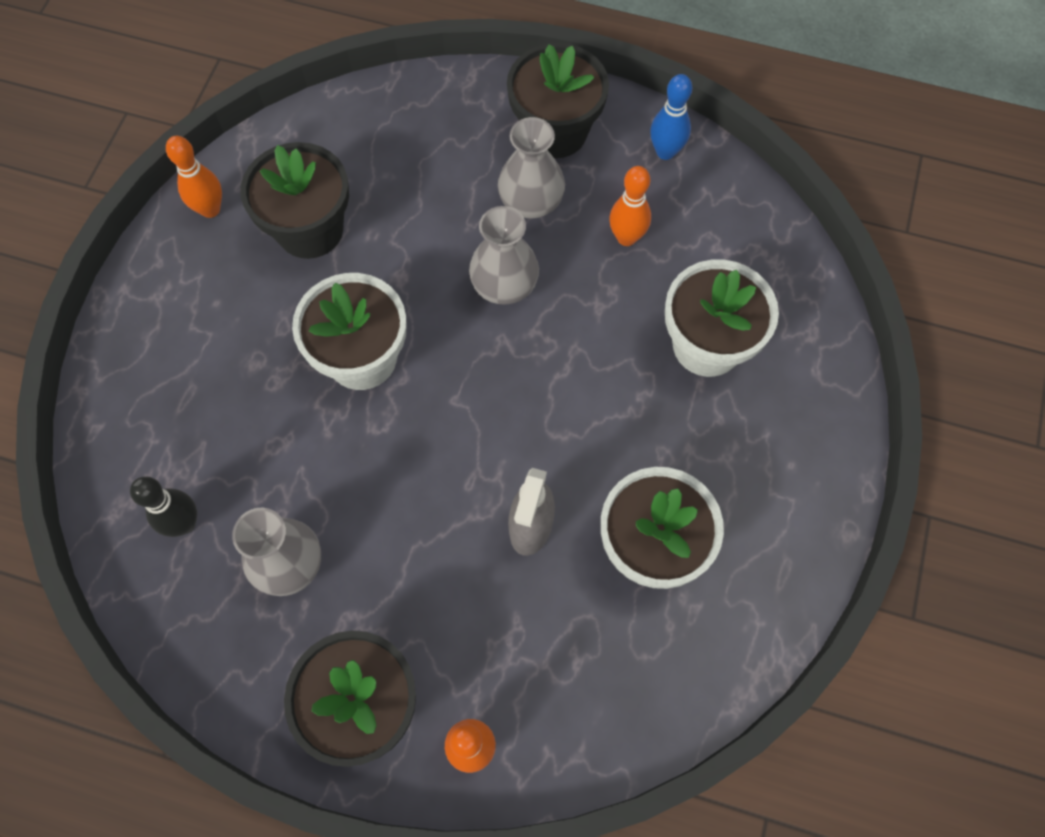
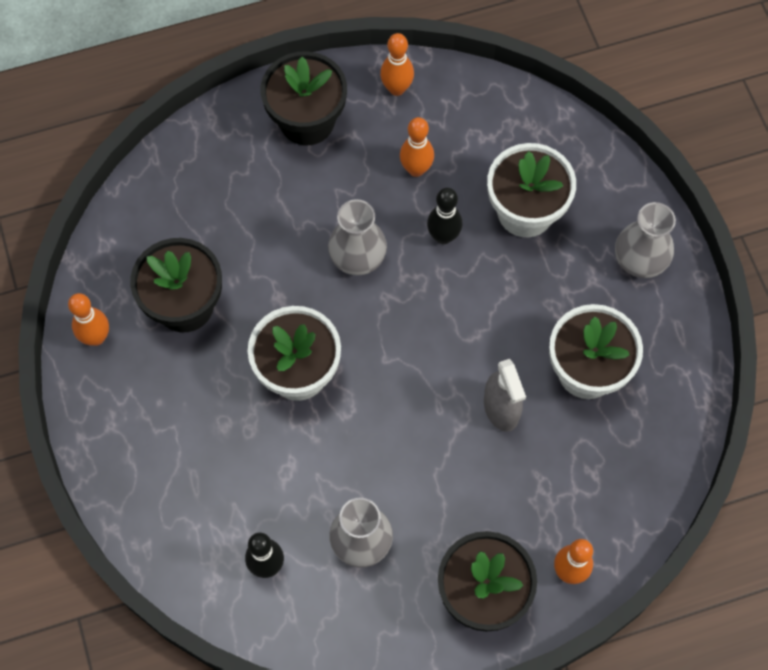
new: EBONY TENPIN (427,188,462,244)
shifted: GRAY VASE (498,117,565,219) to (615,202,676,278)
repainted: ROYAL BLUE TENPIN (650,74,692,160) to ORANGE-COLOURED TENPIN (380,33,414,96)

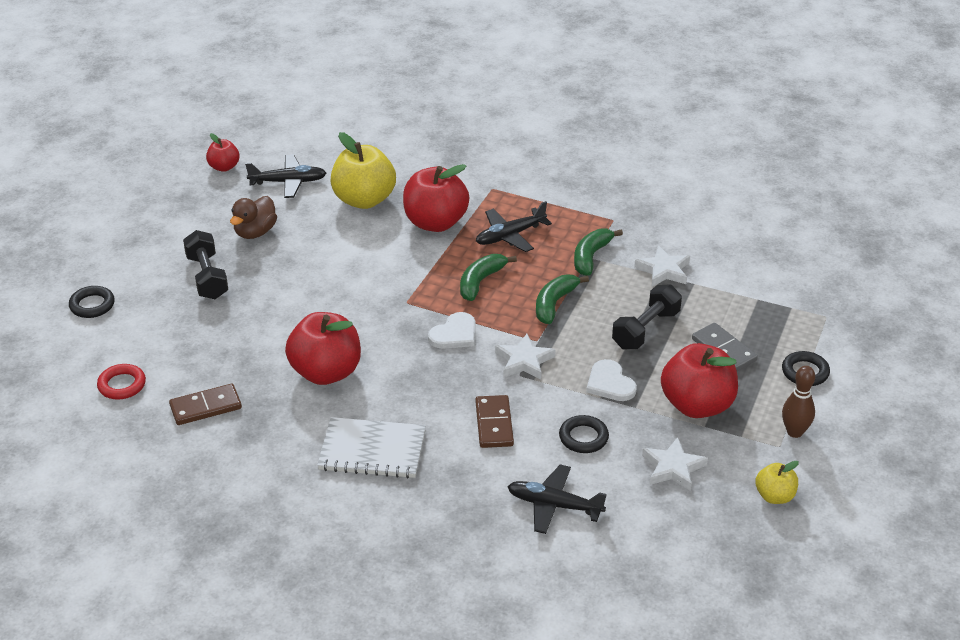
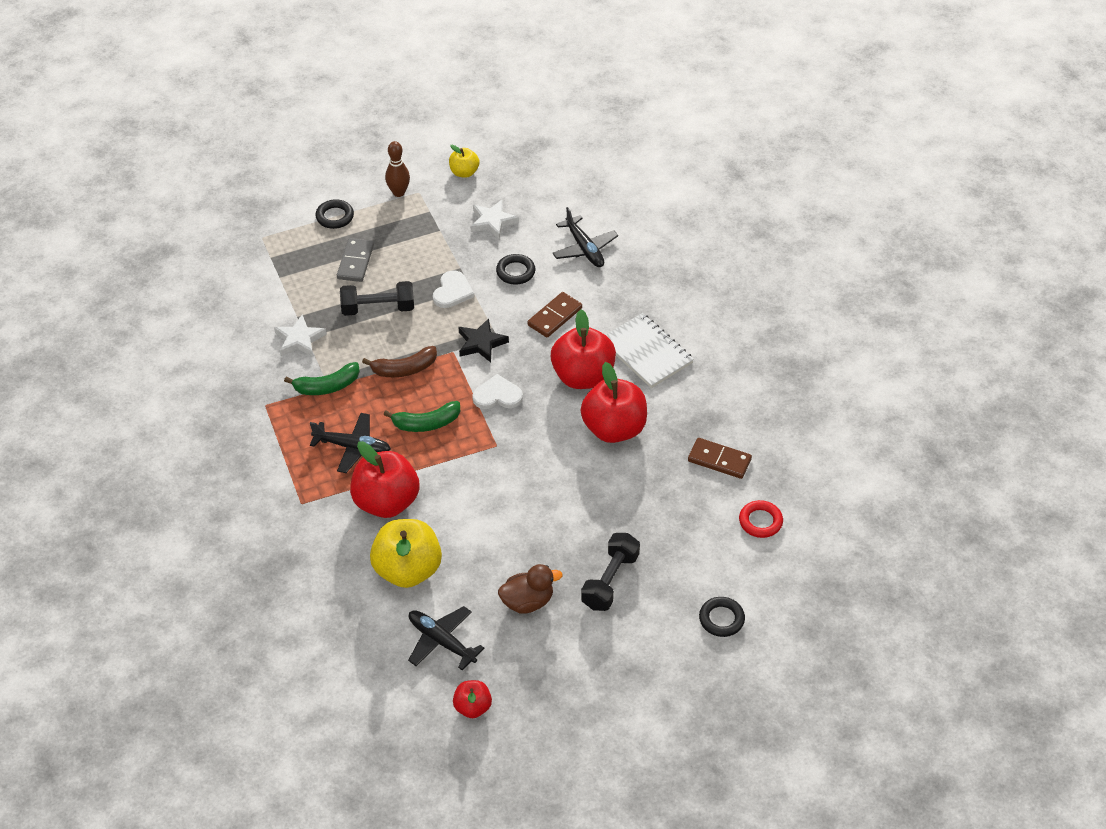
shifted: CRIMSON TOY APPLE (661,343,738,418) to (551,310,616,389)
repainted: EMERALD BANANA (536,275,589,324) to BROWN BANANA (362,346,437,377); WHITE STAR (495,334,556,380) to EBONY STAR (459,318,509,363)

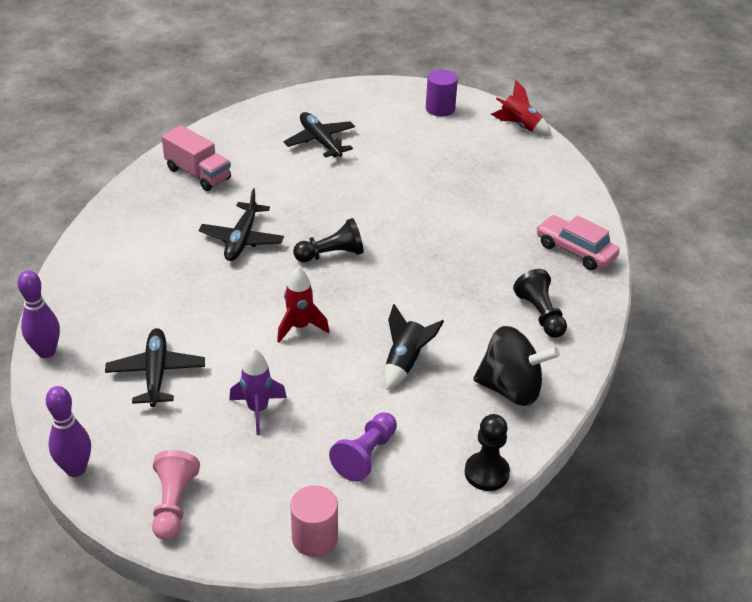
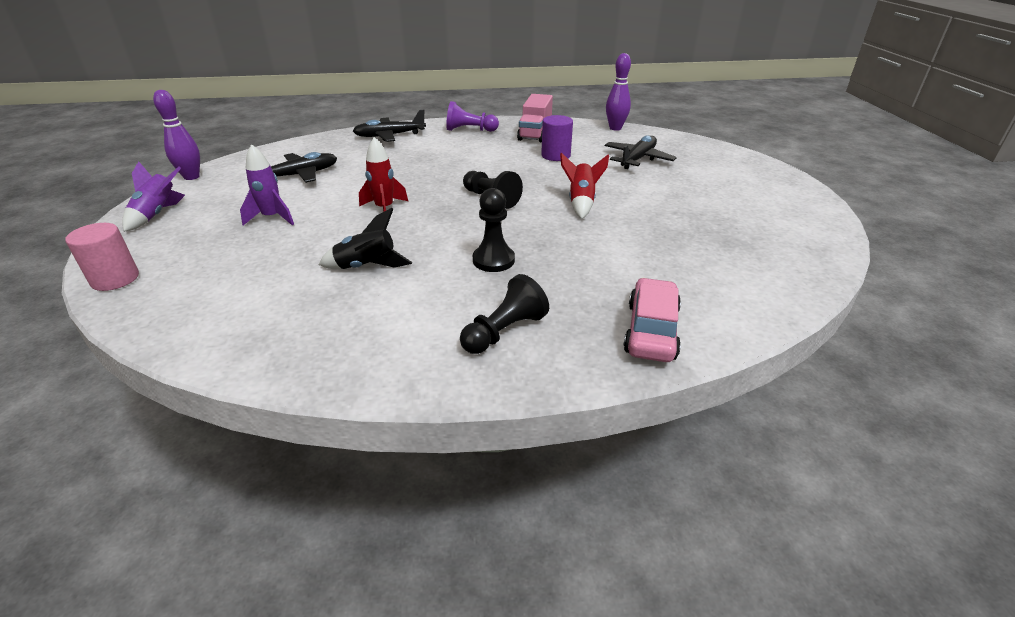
gone: EBONY SPINNING TOP (474,326,560,406)
shifted: ROYAL PURPLE CYLINDER SHAPE (426,70,458,116) to (541,115,573,161); CRIMSON SPACESHIP (491,80,552,136) to (560,152,609,219); EBONY AEROPLANE (199,188,284,261) to (353,110,426,142); ROYAL PURPLE TENPIN (18,270,60,358) to (606,53,631,131); ROYAL PURPLE PAWN (329,412,397,482) to (446,101,499,132); EBONY PAWN (465,414,510,491) to (473,188,515,272)
swapped: ROSY PAWN (152,450,200,540) to ROYAL PURPLE SPACESHIP (122,161,185,232)

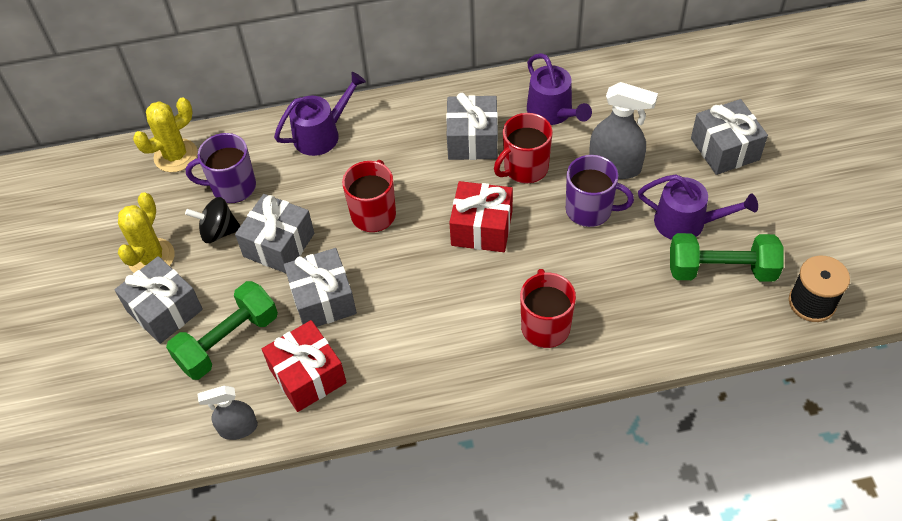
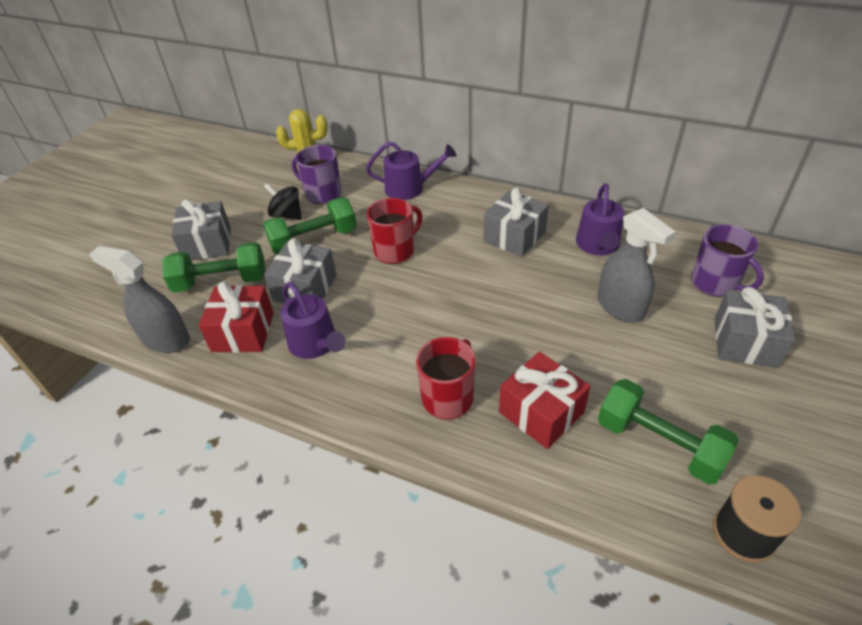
gone: CRIMSON MUG (494,113,553,183); BRIGHT YELLOW CACTUS (118,192,175,273)
shifted: ROYAL PURPLE MUG (566,155,634,227) to (691,225,764,297); ROYAL PURPLE SPRINKLING CAN (638,175,758,240) to (281,282,346,359); CRIMSON WRAPPED GIFT (449,181,513,252) to (499,352,591,449)
swapped: GRAY WRAPPED GIFT (235,194,314,273) to EMERALD DUMBBELL (263,197,357,254)
scaled: GRAY SPRAY BOTTLE (198,386,258,440) = (89,246,190,353) x1.56

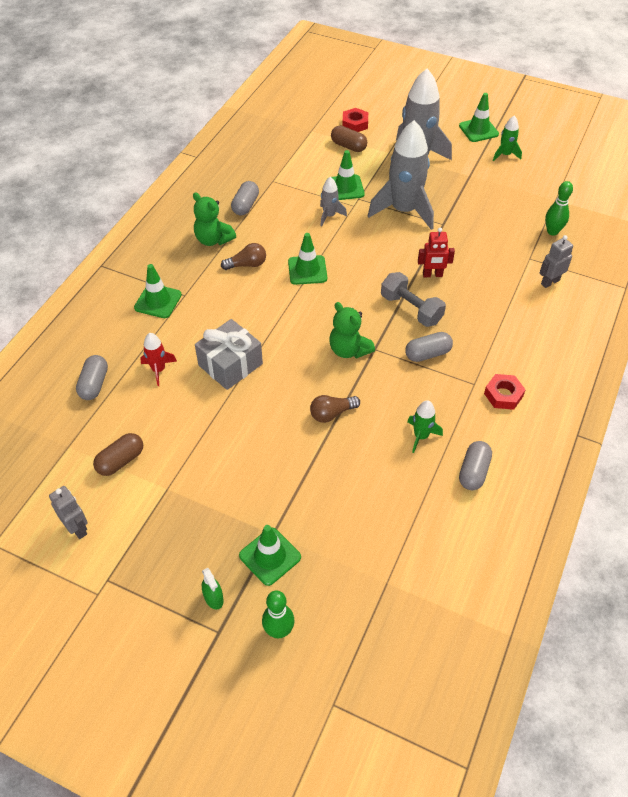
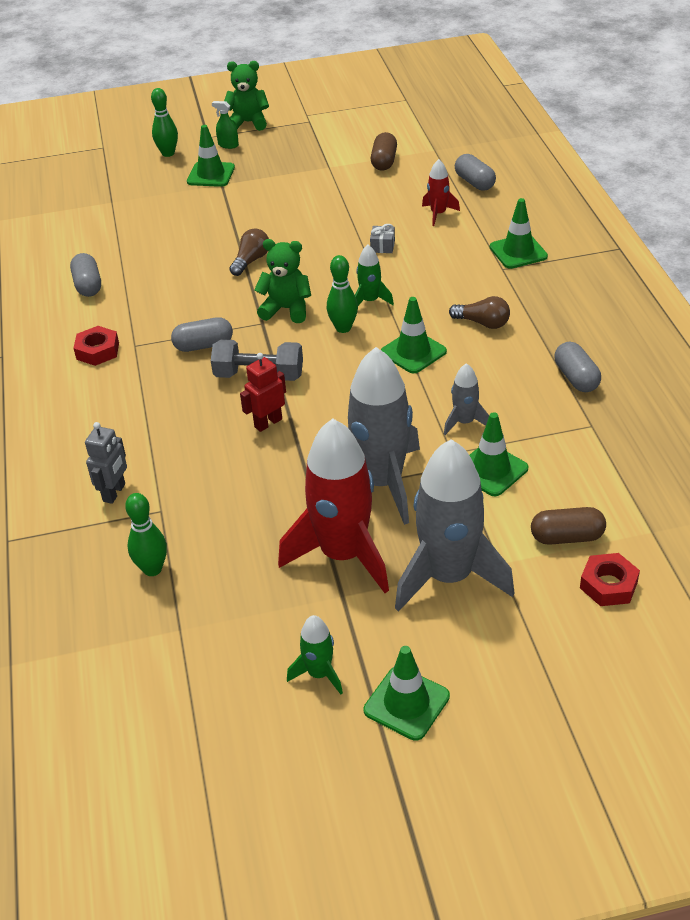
gone: GRAY ROBOT (49,486,88,539)
new: EMERALD TENPIN (327,255,358,333); CRIMSON SPACESHIP (278,419,389,593)
shifted: EMERALD TEDDY (193,193,236,246) to (224,61,269,131); EMERALD SPACESHIP (407,400,443,453) to (355,245,394,306)
rotated: BROWN LIGHT BULB (221,243,266,270) = (449,296,510,329) 105 degrees counterclockwise; GRAY PILL SHAPE (405,332,453,362) = (171,317,233,352) 45 degrees clockwise
scaled: GRAY WRAPPED GIFT (195,319,263,390) = (370,224,395,253) x0.44

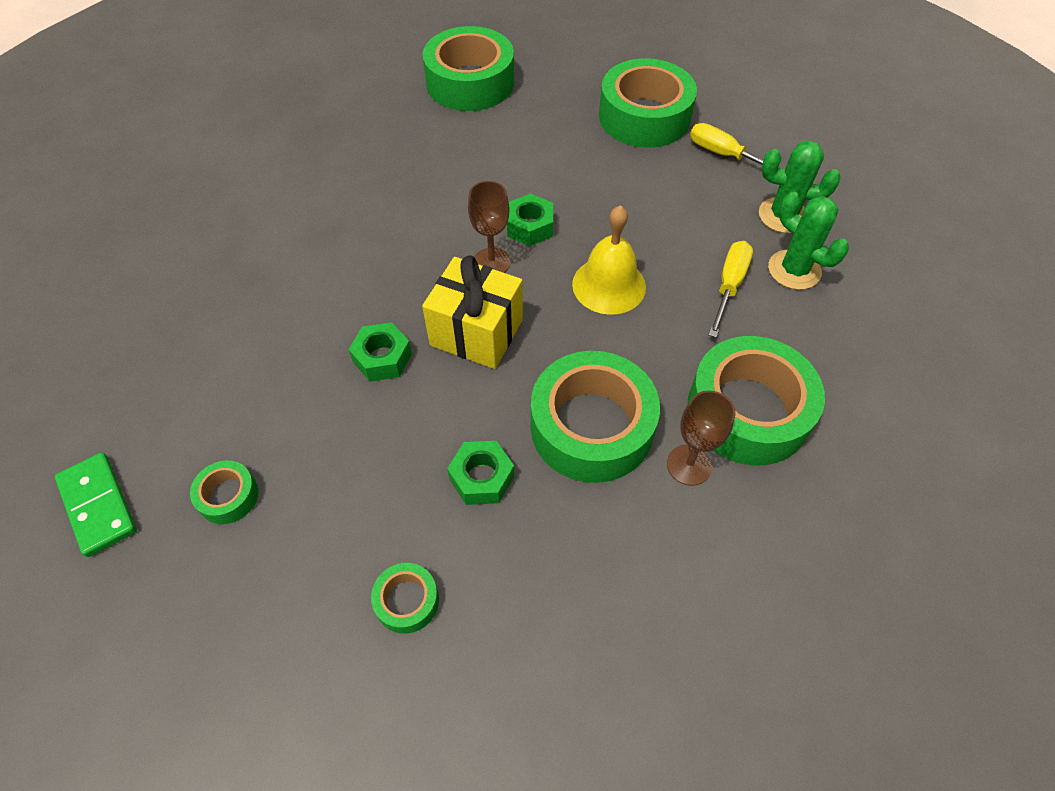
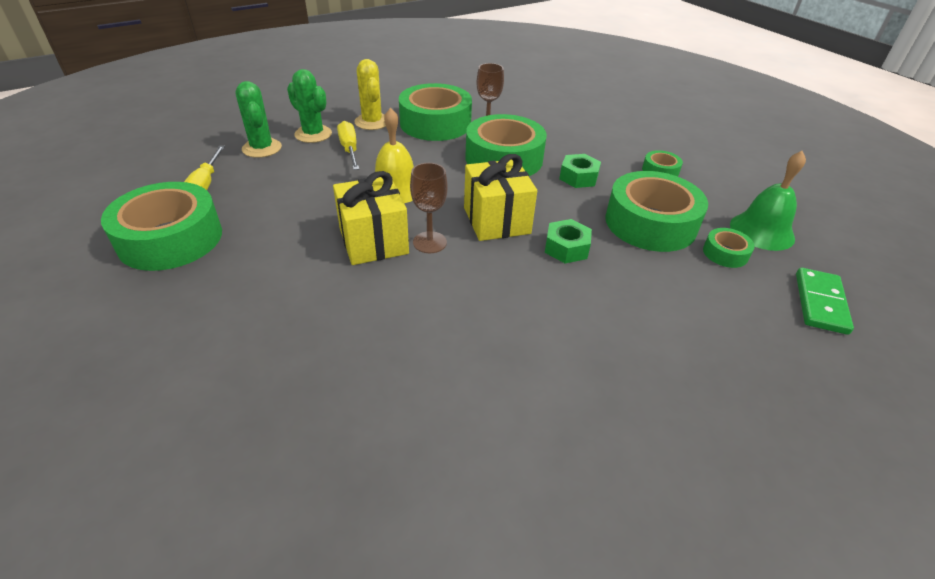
new: BRIGHT YELLOW CACTUS (354,59,386,130); EMERALD HAND BELL (730,150,806,251)
shifted: EMERALD STICKY TAPE (422,26,514,111) to (606,171,708,252)
swapped: EMERALD HEXAGON NUT (507,193,553,246) to BRIGHT YELLOW WRAPPED GIFT (333,171,409,265)
rotated: EMERALD CACTUS (768,192,849,290) = (287,69,332,143) 60 degrees counterclockwise; BRIGHT YELLOW HAND SCREWDRIVER (709,241,753,337) = (337,121,359,170) 90 degrees clockwise

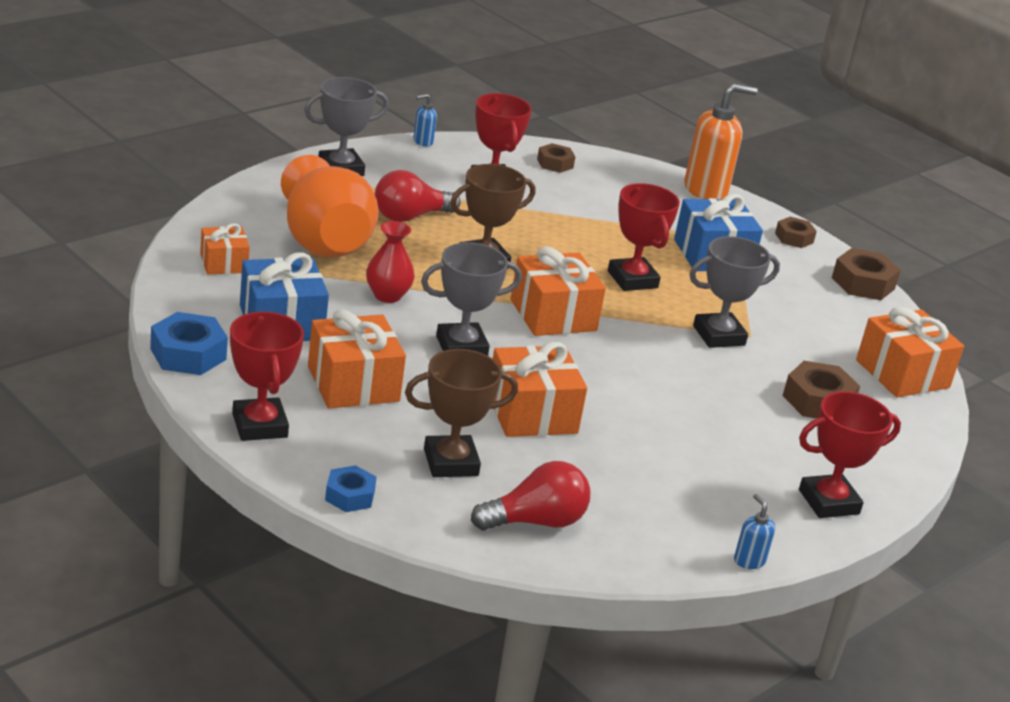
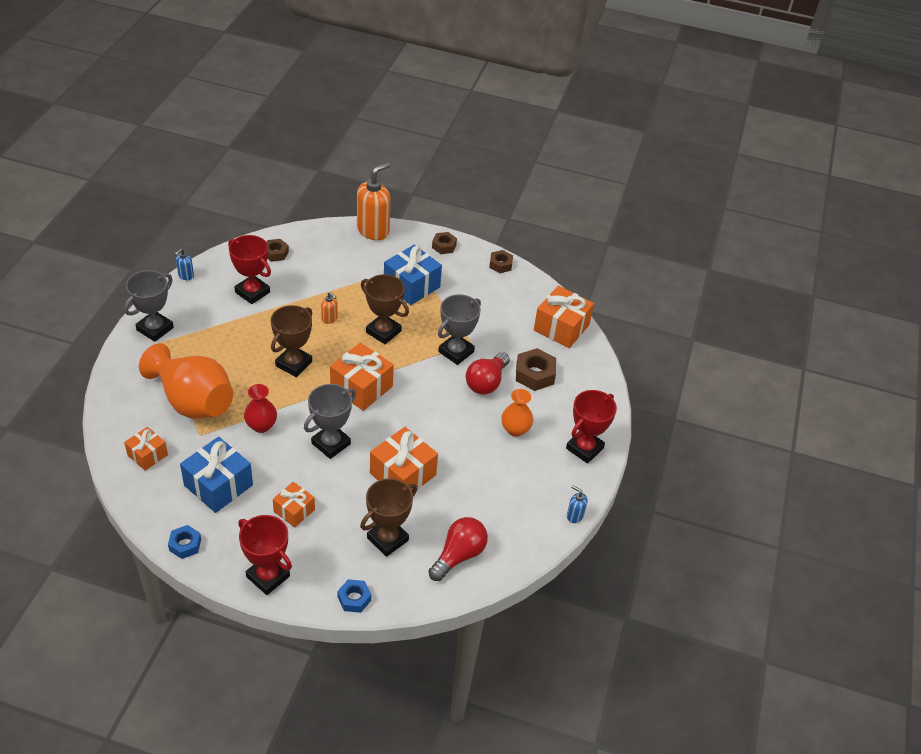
new: ORANGE-COLOURED SOAP PUMP (321,292,338,324); ORANGE-COLOURED VASE (501,389,533,437)
shifted: CRIMSON LIGHT BULB (375,170,461,222) to (466,352,510,395)
repainted: CRIMSON TROPHY (608,183,680,291) to BROWN TROPHY (361,274,409,344)
scaled: BROWN HEXAGON NUT (832,248,901,300) = (489,250,513,273) x0.64; ORANGE-COLOURED WRAPPED GIFT (308,309,406,408) = (273,482,315,528) x0.59; ROYAL BLUE HEXAGON NUT (150,312,228,375) = (168,525,201,559) x0.64

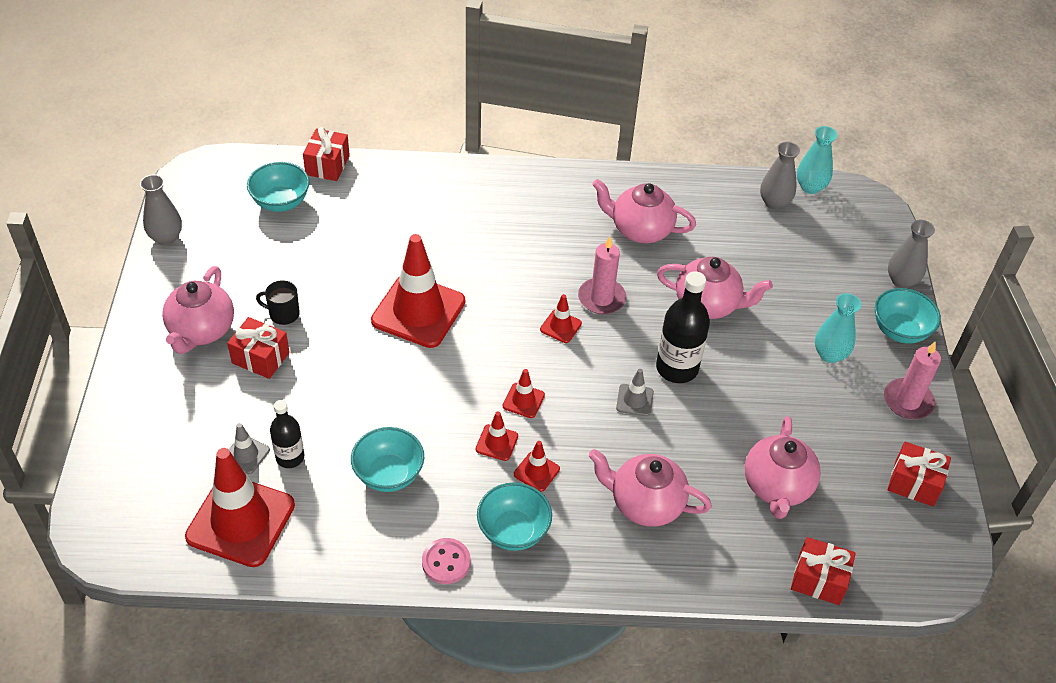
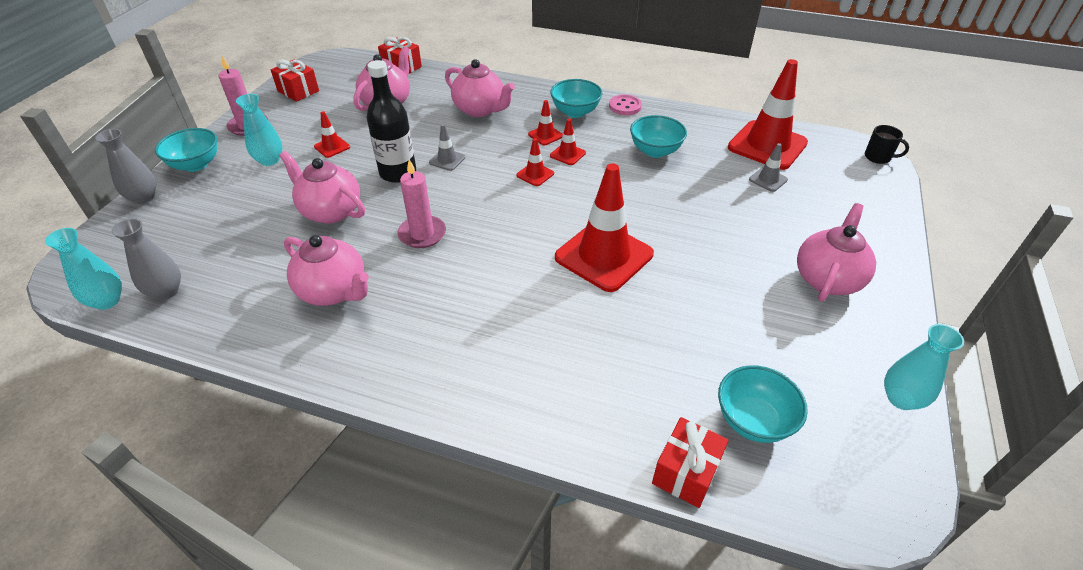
gone: CRIMSON WRAPPED GIFT (227,317,290,379); EBONY FLASK (270,400,304,468)
shifted: EBONY MUG (256,280,300,325) to (865,125,909,164); CRIMSON SAFETY CONE (540,294,582,343) to (314,111,350,158)
repainted: GRAY VASE (140,174,182,245) to TURQUOISE VASE (884,324,964,410)

